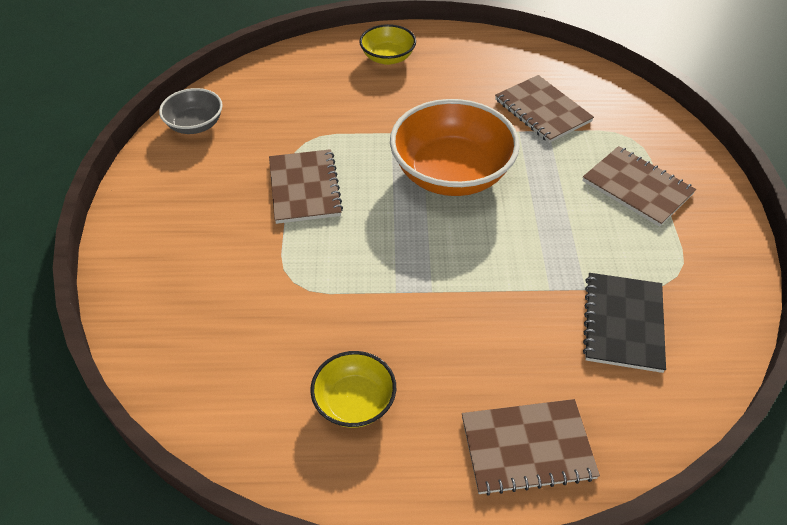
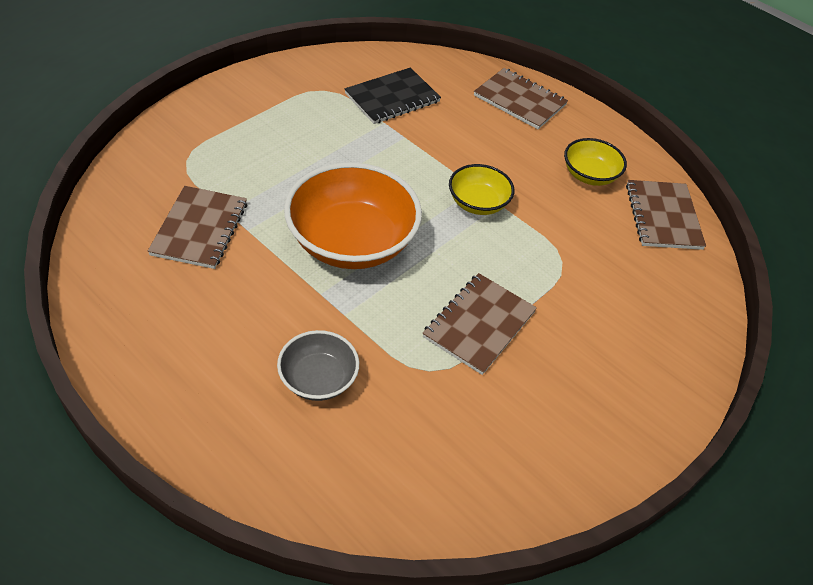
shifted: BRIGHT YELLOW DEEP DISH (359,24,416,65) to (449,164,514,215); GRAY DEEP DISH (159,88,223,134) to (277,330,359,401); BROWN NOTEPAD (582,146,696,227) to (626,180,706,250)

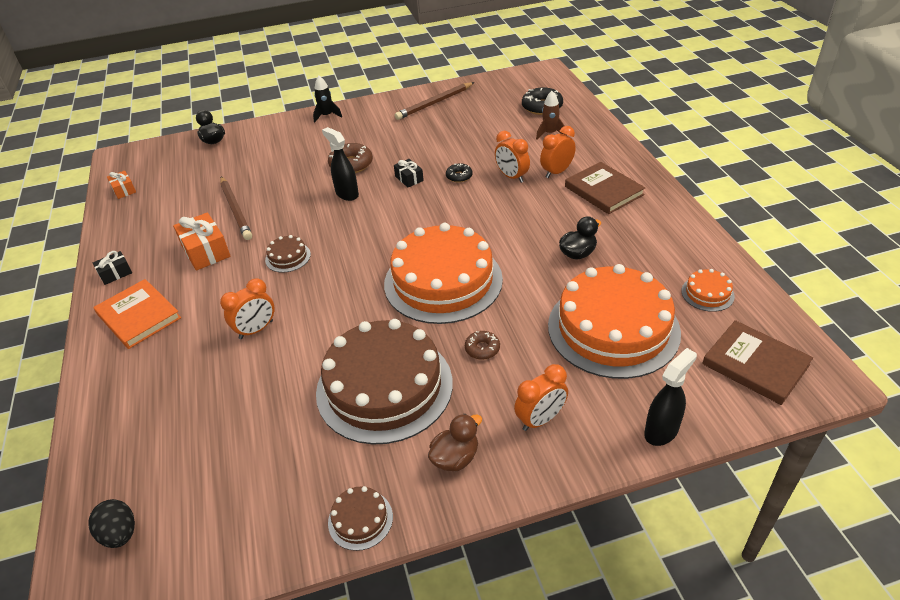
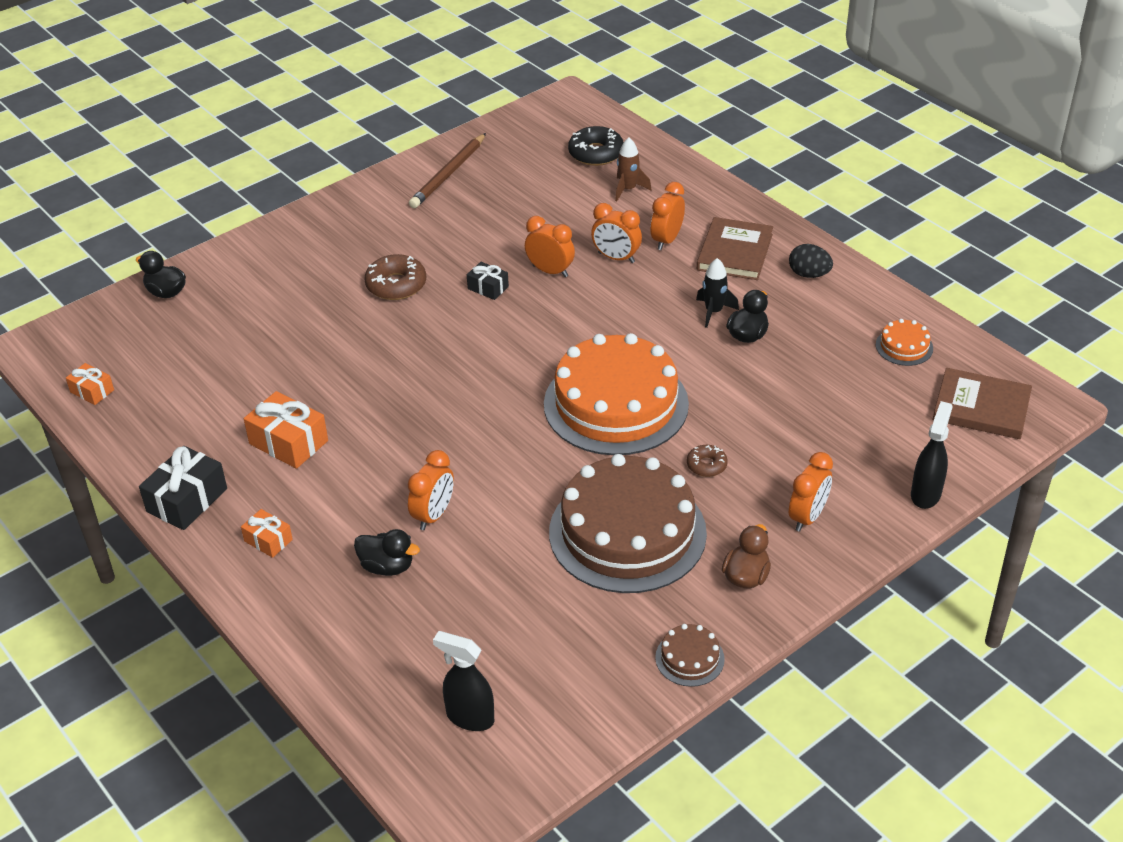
gone: BROWN LEAD PENCIL (220,177,252,240); BROWN GATEAU (265,235,311,273); ORANGE-COLOURED GATEAU (548,264,681,379)
new: EBONY TOY DUCK (354,529,420,576)
shifted: EBONY SPACESHIP (313,76,342,123) to (696,258,739,328); EBONY SPRAY BOTTLE (322,127,359,201) to (433,631,494,731); EBONY TOY EGG (88,499,135,548) to (789,244,833,278)
swapped: EBONY DONUT (446,163,473,183) to ORANGE-COLOURED CLOCK (525,216,575,277); ORANGE-COLOURED HARDBACK (93,279,181,349) to ORANGE-COLOURED WRAPPED GIFT (241,509,293,558)
rotated: BROWN HARDBACK (565,162,645,214) = (697,217,773,280) 75 degrees clockwise
scaled: EBONY WRAPPED GIFT (93,251,132,285) = (139,446,227,530) x1.74

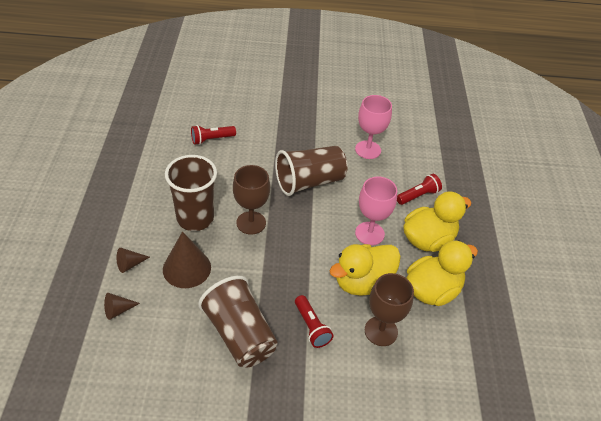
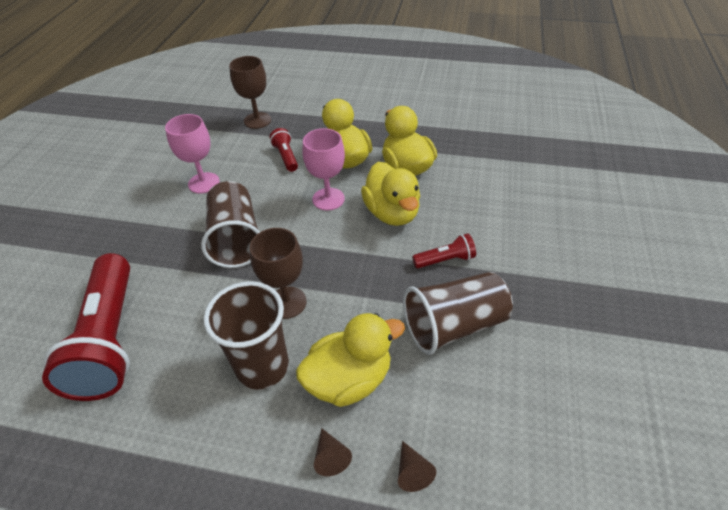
shifted: BROWN CHALICE (365,273,414,346) to (229,56,271,129)
swapped: BROWN CONE (163,231,211,288) to BRIGHT YELLOW TOY DUCK (296,313,405,407)
scaled: CRIMSON POCKET TORCH (191,125,236,145) = (42,253,130,401) x2.28

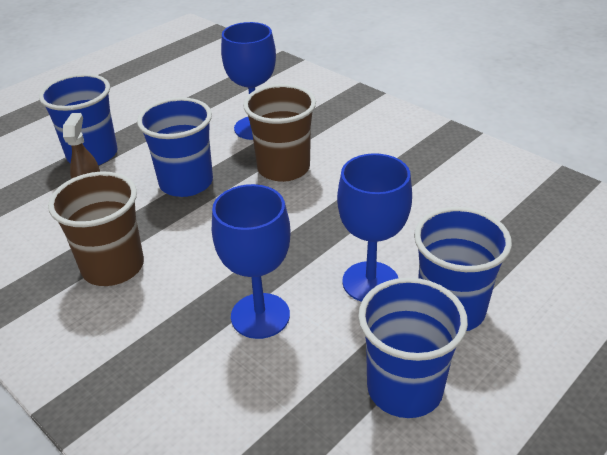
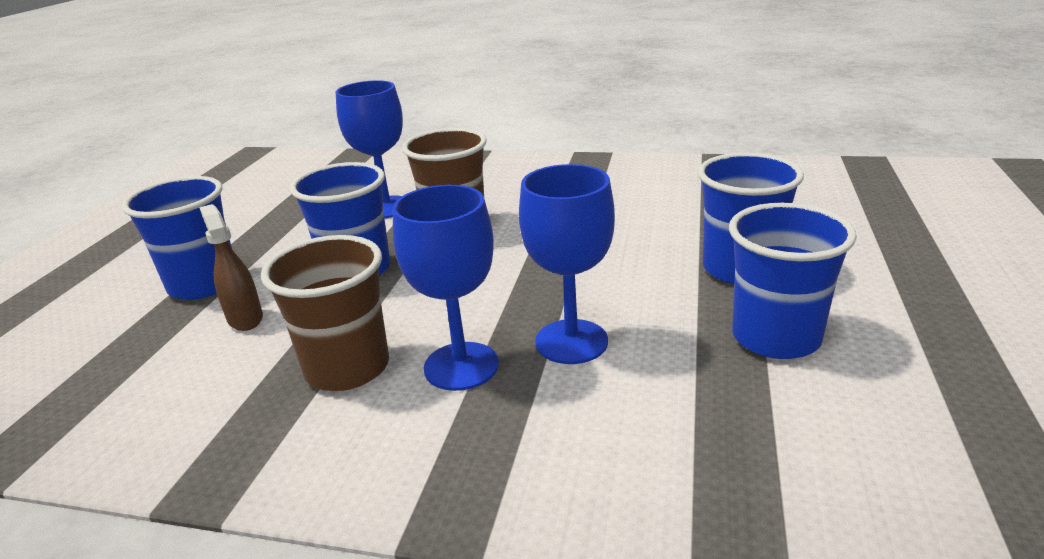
shifted: ROYAL BLUE CHALICE (337,153,412,302) to (393,185,499,391)

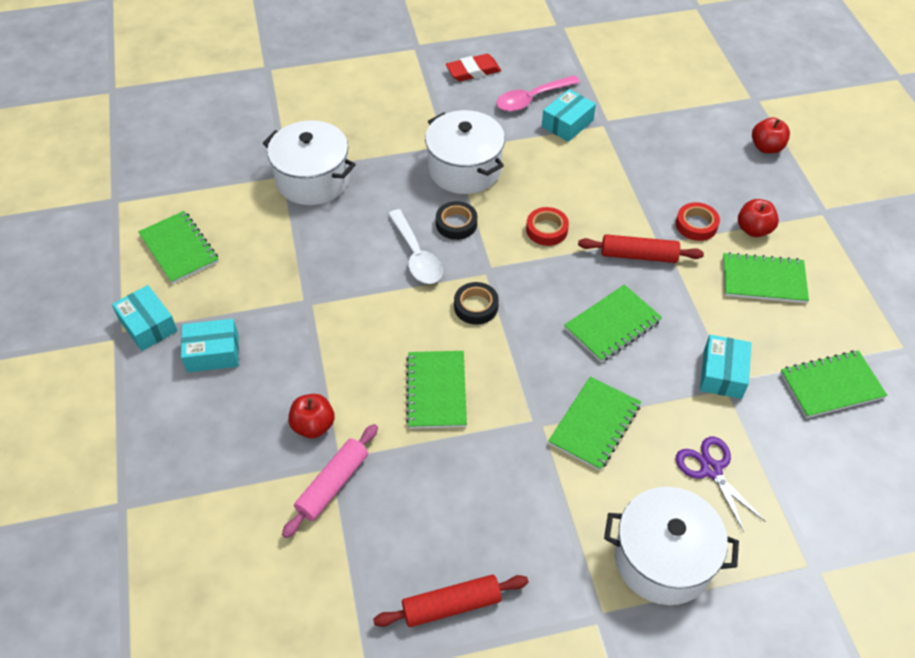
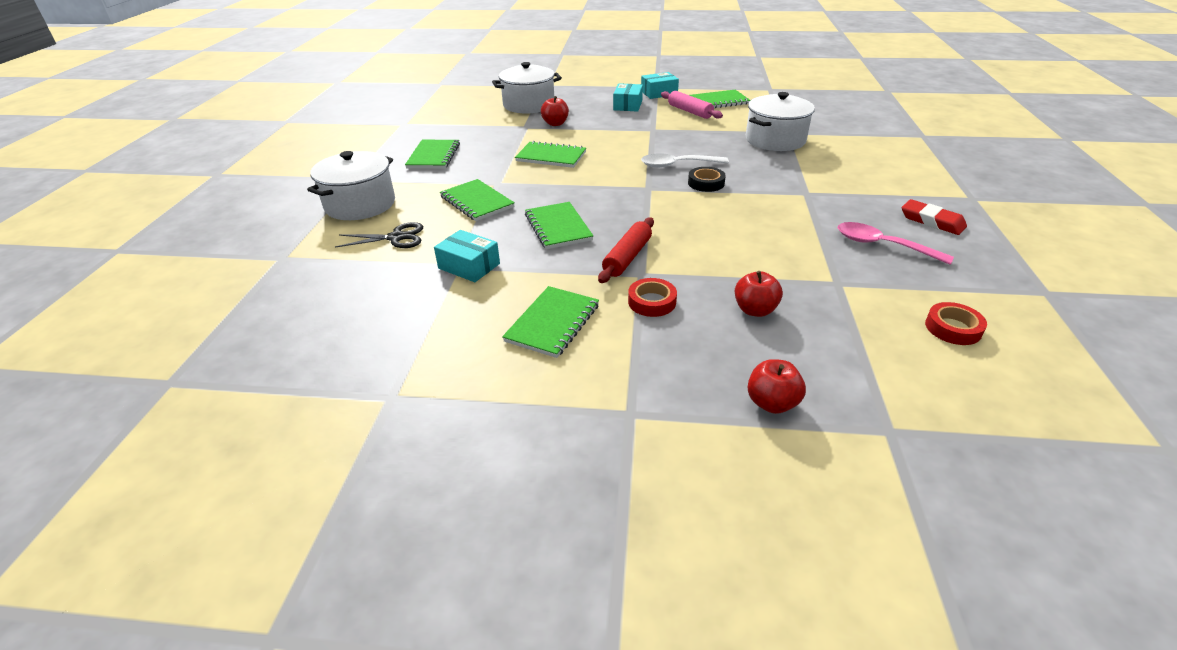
gone: TURQUOISE PARCEL (542,89,596,142); EBONY STICKY TAPE (454,282,499,324); CRIMSON PASTRY ROLLER (373,575,529,627)
shifted: WHITE COOKING POT (425,110,505,194) to (492,62,562,114); CRIMSON TOY APPLE (738,199,779,237) to (735,271,783,317); CRIMSON STICKY TAPE (526,207,569,246) to (925,302,987,345); EMERALD NOTEPAD (780,350,887,418) to (405,140,460,169); ROSY PASTRY ROLLER (282,424,378,538) to (661,91,723,119)
repainted: ROYAL PURPLE PAIR OF SCISSORS (676,436,766,532) to EBONY PAIR OF SCISSORS (335,222,423,248)
rotated: CRIMSON ERASER (446,54,501,81) = (902,199,967,235) 45 degrees counterclockwise; ROSY TEASPOON (496,75,580,112) = (838,222,954,265) 45 degrees counterclockwise

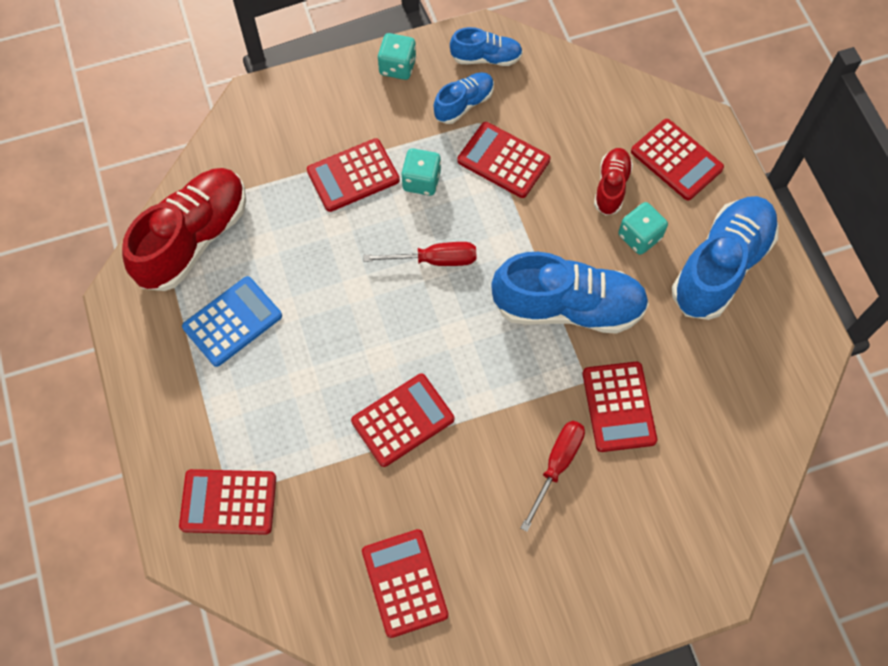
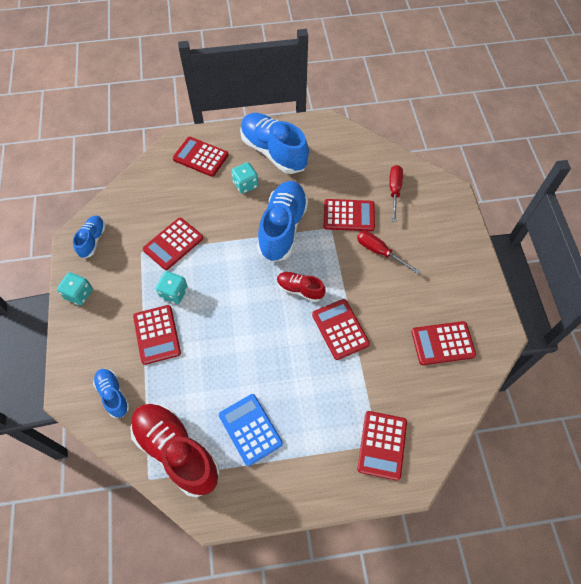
shifted: ROYAL BLUE SHOE (434,72,494,124) to (93,369,130,418); CRIMSON SHOE (594,148,633,215) to (277,272,326,302); CRIMSON HAND SCREWDRIVER (363,242,476,266) to (389,165,403,222)
rotated: CRIMSON POCKET CALCULATOR (631,119,724,200) = (173,137,229,177) 120 degrees counterclockwise

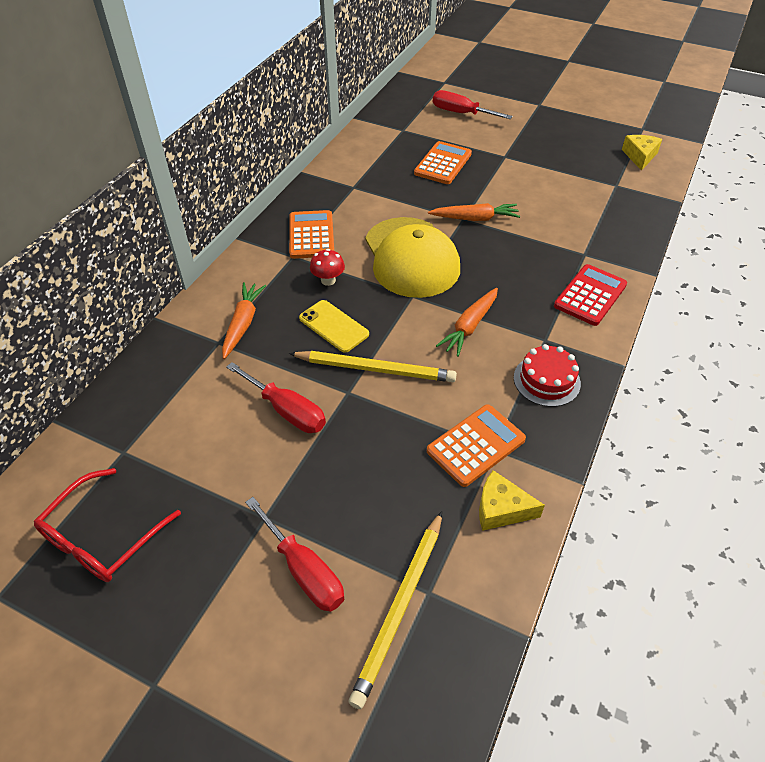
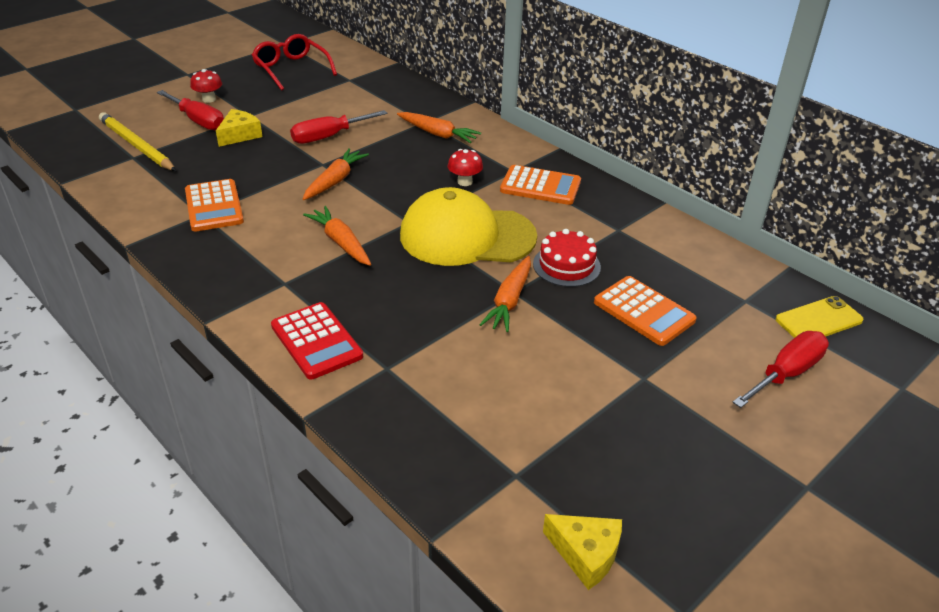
new: CRIMSON TOADSTOOL (190,69,222,103)
shifted: BRIGHT YELLOW SMARTPHONE (299,300,369,352) to (776,296,864,338); CRIMSON GATEAU (514,344,581,407) to (533,229,601,287); BRIGHT YELLOW CHEESE (479,470,545,531) to (216,109,263,147)
swapped: BRIGHT YELLOW LEAD PENCIL (289,351,457,382) to ORANGE-COLOURED CARROT (303,148,369,200)
rotated: CRIMSON HAND SCREWDRIVER (245,497,344,612) = (157,90,224,131) 120 degrees counterclockwise

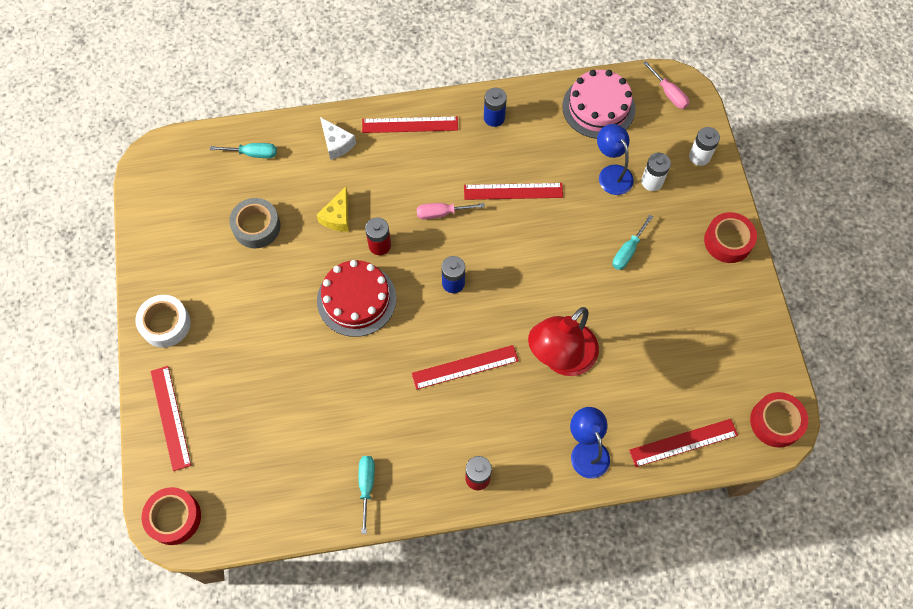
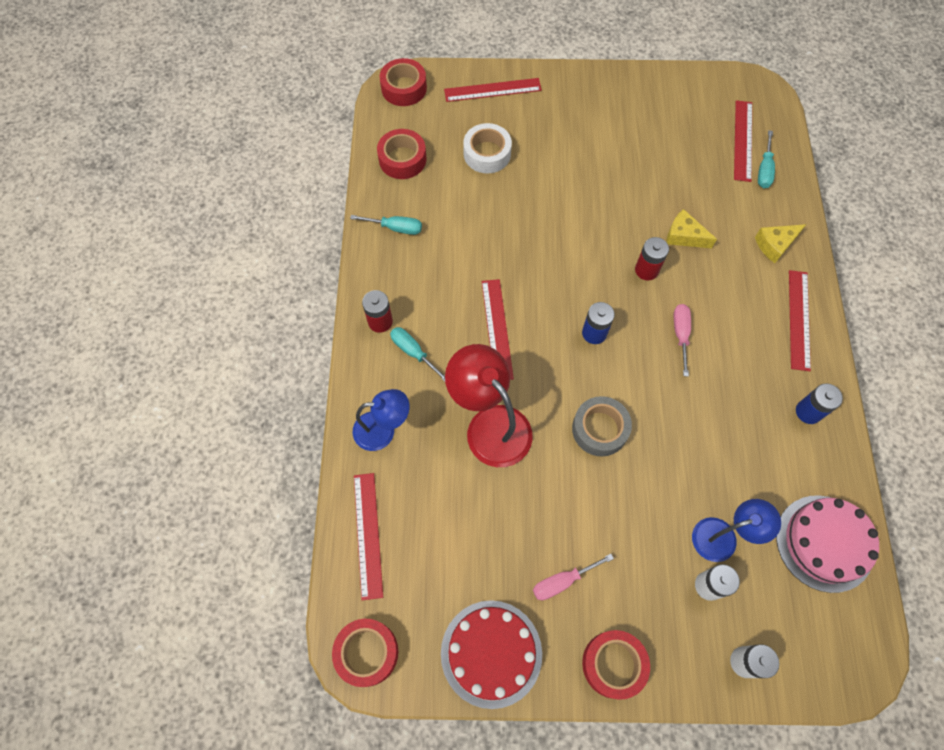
new: CRIMSON STICKY TAPE (377,129,426,179)
shifted: ROSY HAND SCREWDRIVER (643,61,689,109) to (533,554,614,600); CRIMSON RULER (464,183,563,200) to (734,100,752,182); GRAY STICKY TAPE (229,198,280,248) to (572,396,632,457); TURQUOISE HAND SCREWDRIVER (612,215,653,270) to (390,327,445,381); CRIMSON GATEAU (317,260,396,337) to (441,600,542,709); WHITE STICKY TAPE (135,295,191,348) to (463,123,512,173)
repainted: WHITE CHEESE (320,117,356,160) to BRIGHT YELLOW CHEESE (755,224,806,263)

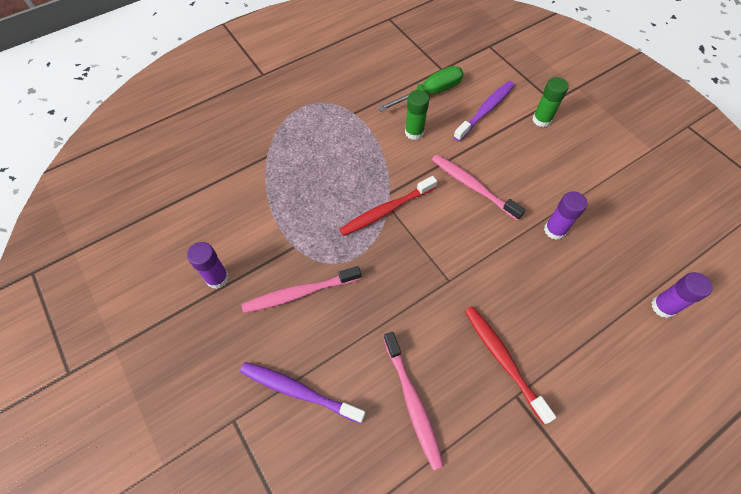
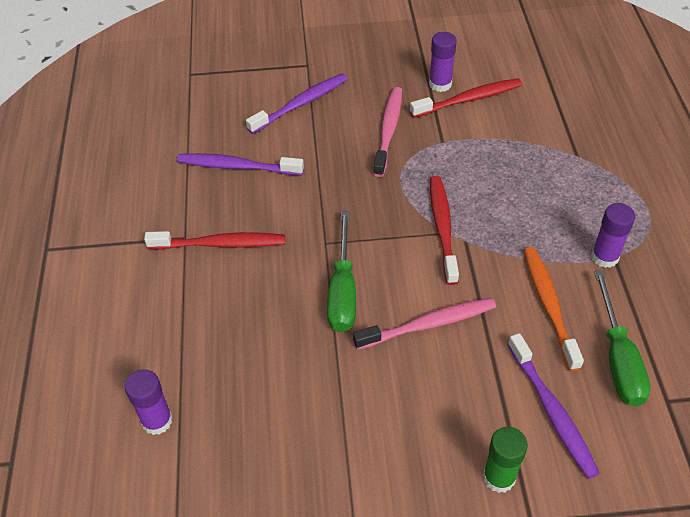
new: CRIMSON TOOTH BRUSH (410,78,522,118); EMERALD HAND SCREWDRIVER (327,211,356,332)
shifted: ROYAL PURPLE GLUE (544,191,587,240) to (591,203,635,268)
swapped: EMERALD GLUE (405,90,429,140) to ORANGE-COLOURED TOOTH BRUSH (524,247,584,371)
repainted: ROSY TOOTH BRUSH (384,332,444,470) to ROYAL PURPLE TOOTH BRUSH (177,153,304,175)

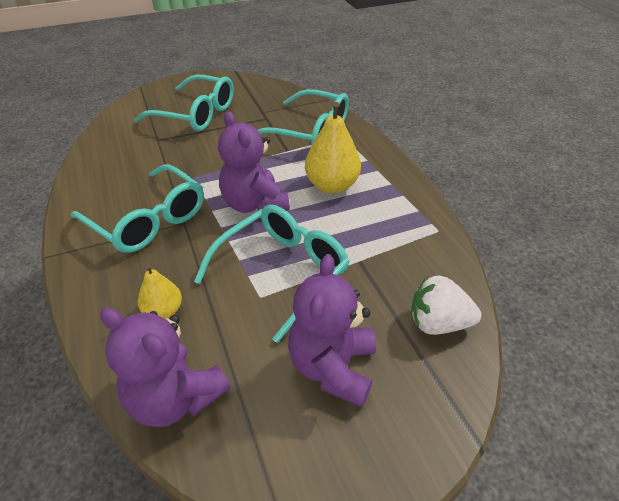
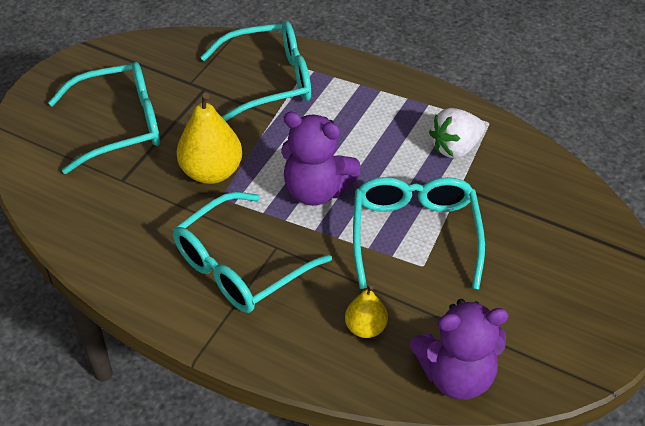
gone: ROYAL PURPLE TEDDY (288,254,376,407)
shifted: BRIGHT YELLOW TOY PEAR (305,102,361,194) to (177,93,242,184); WHITE STRAWBERRY (411,275,481,335) to (429,108,485,158)
rotated: TURQUOISE SPECTACLES (71,165,204,253) = (173,192,332,313) 135 degrees clockwise

